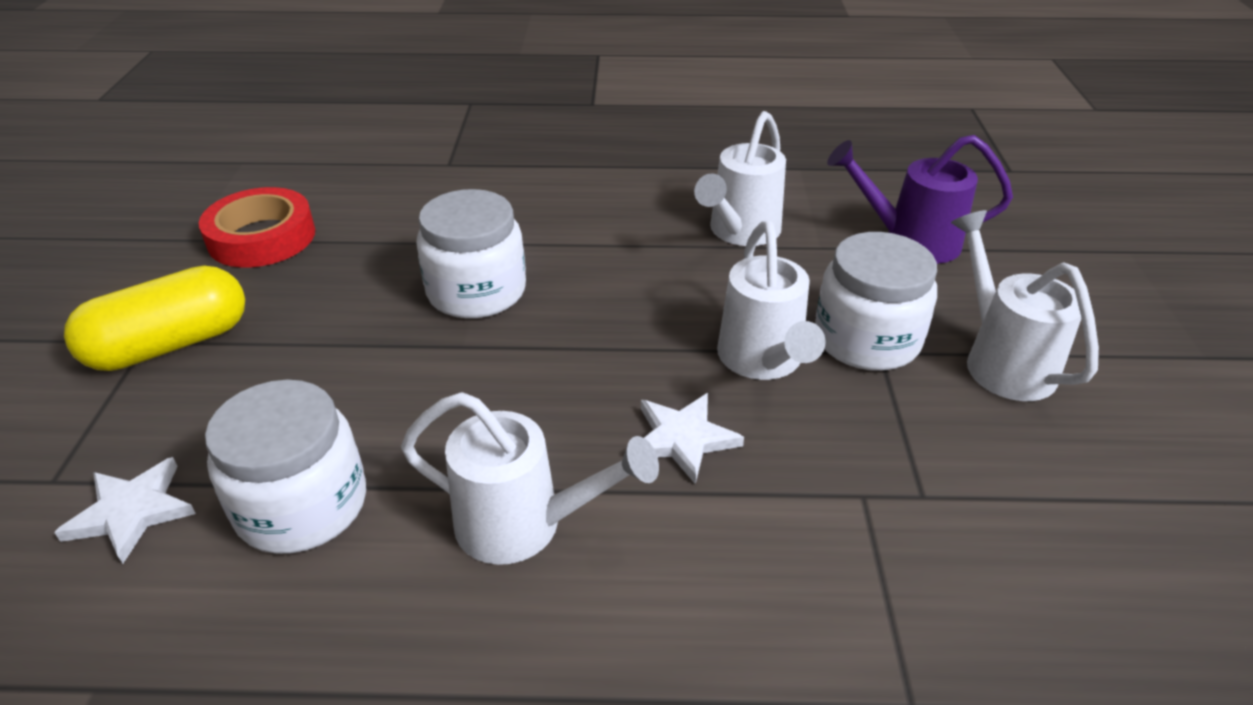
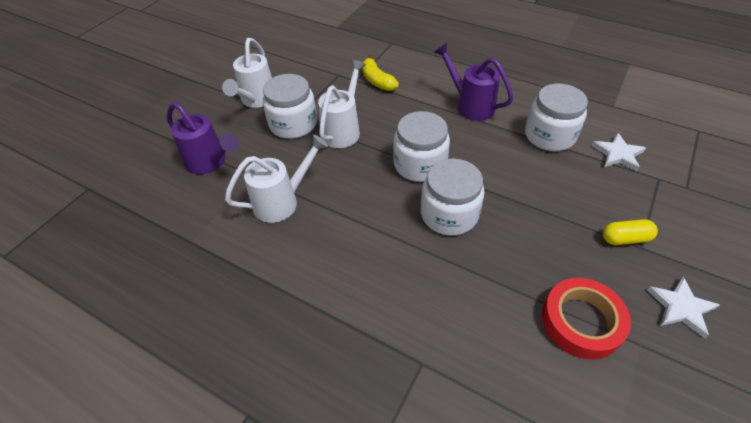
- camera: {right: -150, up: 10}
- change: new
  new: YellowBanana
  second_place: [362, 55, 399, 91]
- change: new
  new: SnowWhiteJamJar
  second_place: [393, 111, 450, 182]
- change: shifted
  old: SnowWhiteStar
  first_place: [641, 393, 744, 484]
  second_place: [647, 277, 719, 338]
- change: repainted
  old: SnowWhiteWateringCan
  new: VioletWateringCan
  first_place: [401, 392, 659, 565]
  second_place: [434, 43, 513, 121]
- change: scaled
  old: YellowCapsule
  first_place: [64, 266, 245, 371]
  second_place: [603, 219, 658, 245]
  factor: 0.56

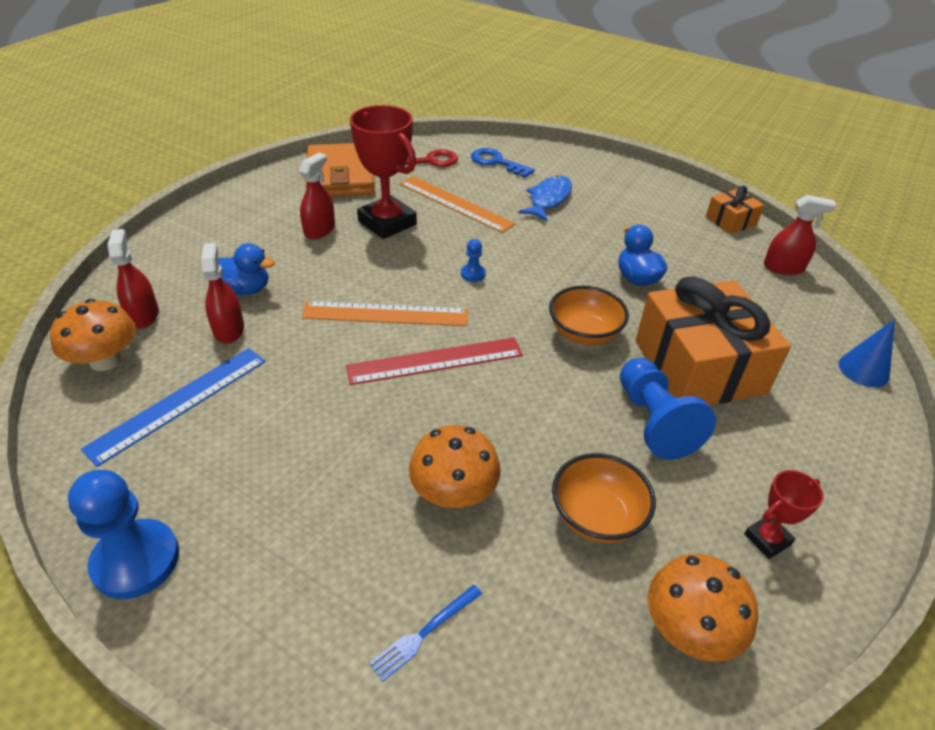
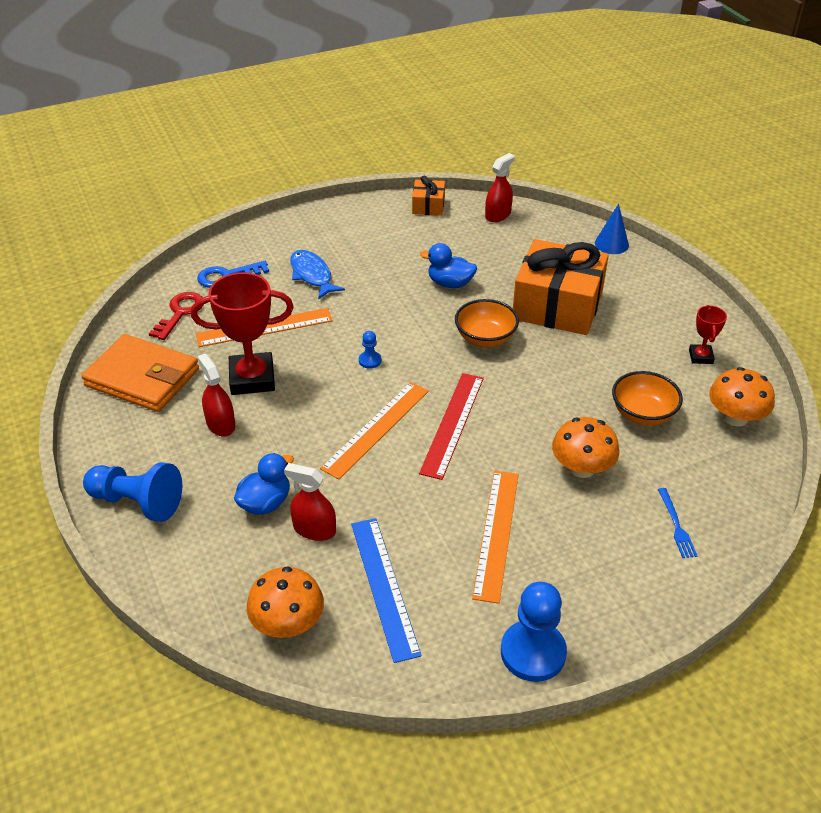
- camera: {right: -55, up: 0}
- change: gone
  old: ScarletSprayer
  first_place: [108, 229, 159, 328]
- change: new
  new: OrangeColouredMeasuringStick
  second_place: [472, 471, 519, 604]
- change: shifted
  old: BlueChessPawn
  first_place: [620, 358, 716, 460]
  second_place: [83, 462, 182, 522]

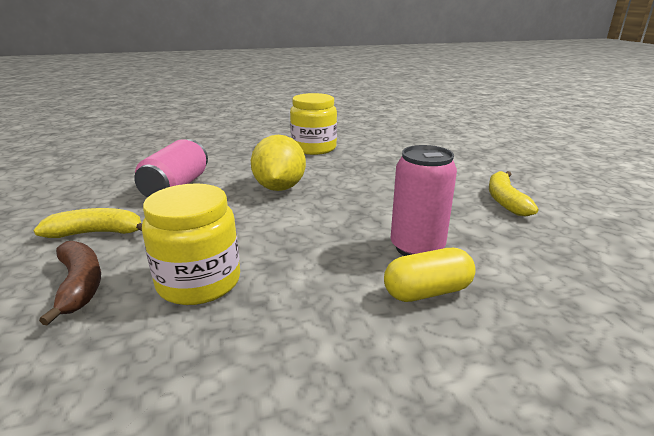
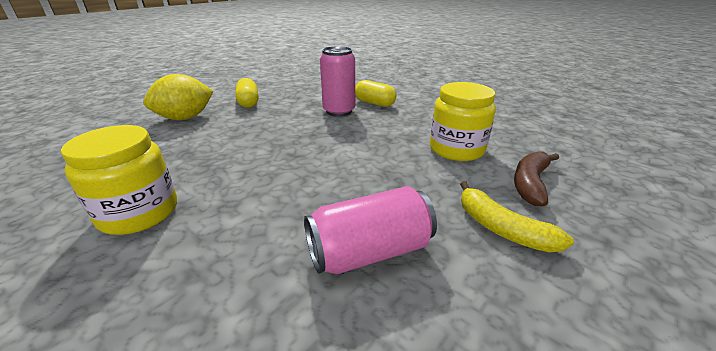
- camera: {right: -125, up: 5}
- change: shifted
  old: YellowToyLemon
  first_place: [251, 135, 306, 191]
  second_place: [143, 74, 214, 120]
- change: swapped
  old: YellowBanana
  new: YellowCapsule
  first_place: [489, 171, 538, 217]
  second_place: [236, 78, 259, 108]

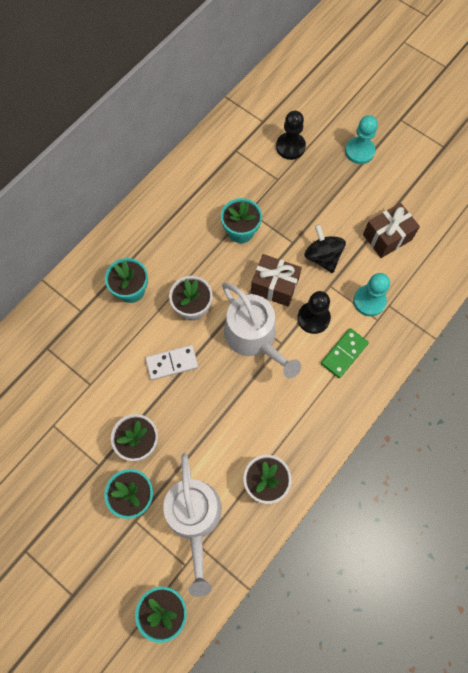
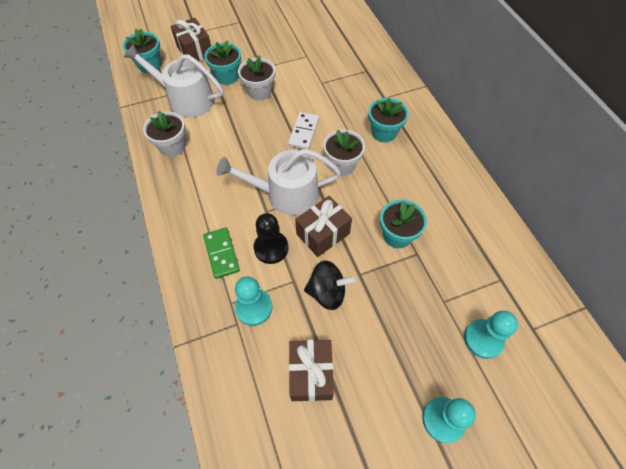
- camera: {right: 120, up: -10}
- change: new
  new: DarkBrownGift
  second_place: [171, 18, 211, 61]
- change: repainted
  old: EbonyChessPawn
  new: AquaChessPawn
  first_place: [276, 111, 306, 160]
  second_place: [464, 311, 518, 359]

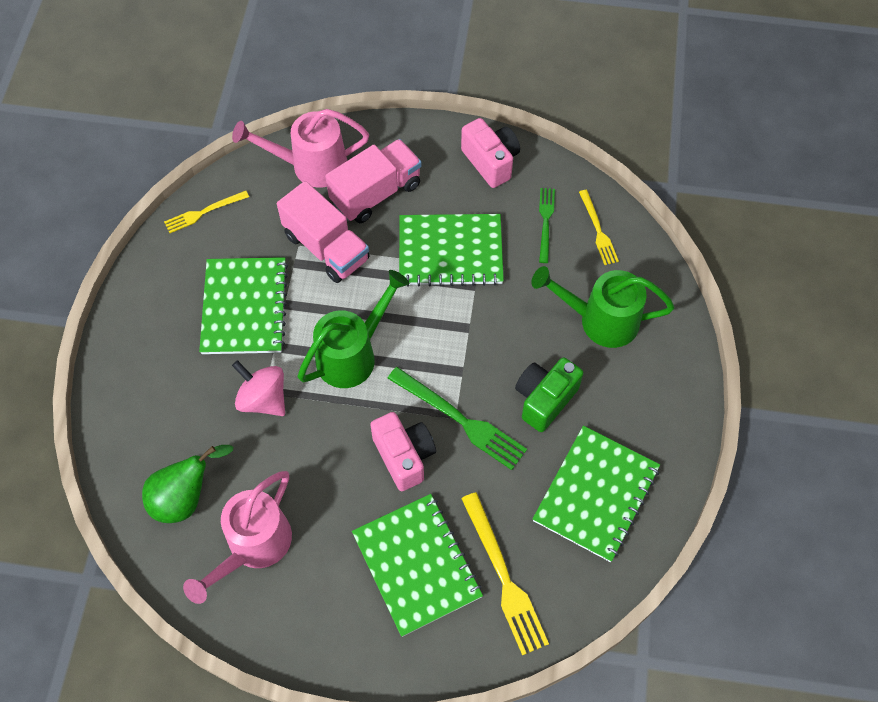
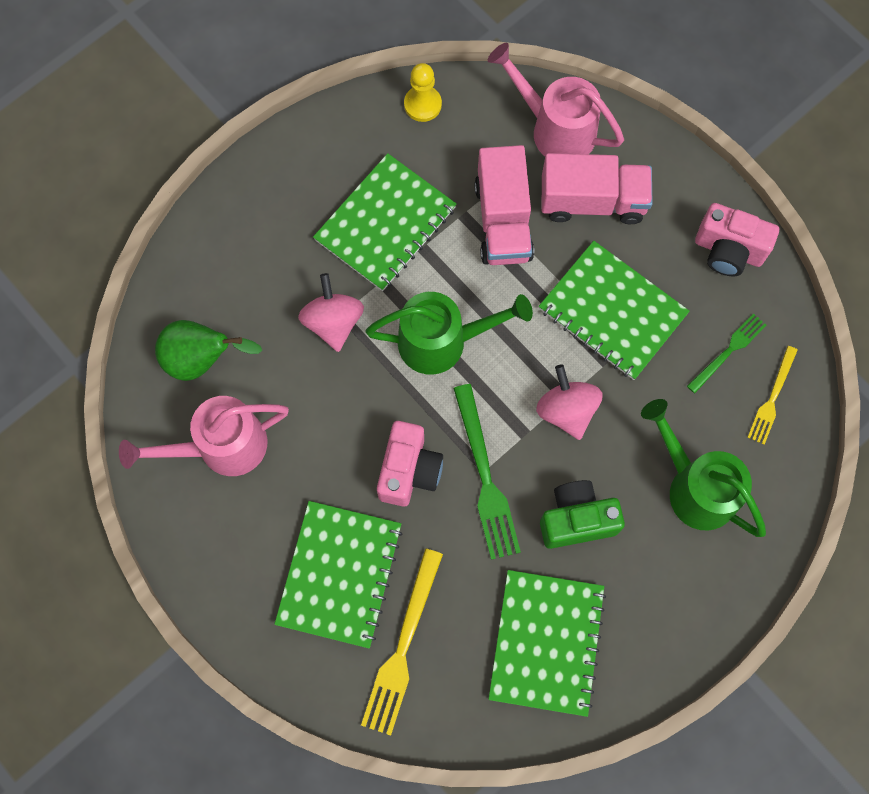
- camera: {right: 40, up: 10}
- change: new
  new: PinkToyTop
  second_place: [536, 364, 603, 440]
- change: swapped
  old: YellowDinnerFork
  new: YellowChessPawn
  first_place: [164, 191, 249, 233]
  second_place: [404, 63, 442, 122]
- change: rotated
  old: PinkCamera
  first_place: [461, 118, 520, 188]
  second_place: [695, 203, 779, 277]
  degrees: 105
- change: rotated
  old: EmeraldNotepad
  first_place: [532, 426, 660, 562]
  second_place: [489, 570, 606, 717]
  degrees: -60

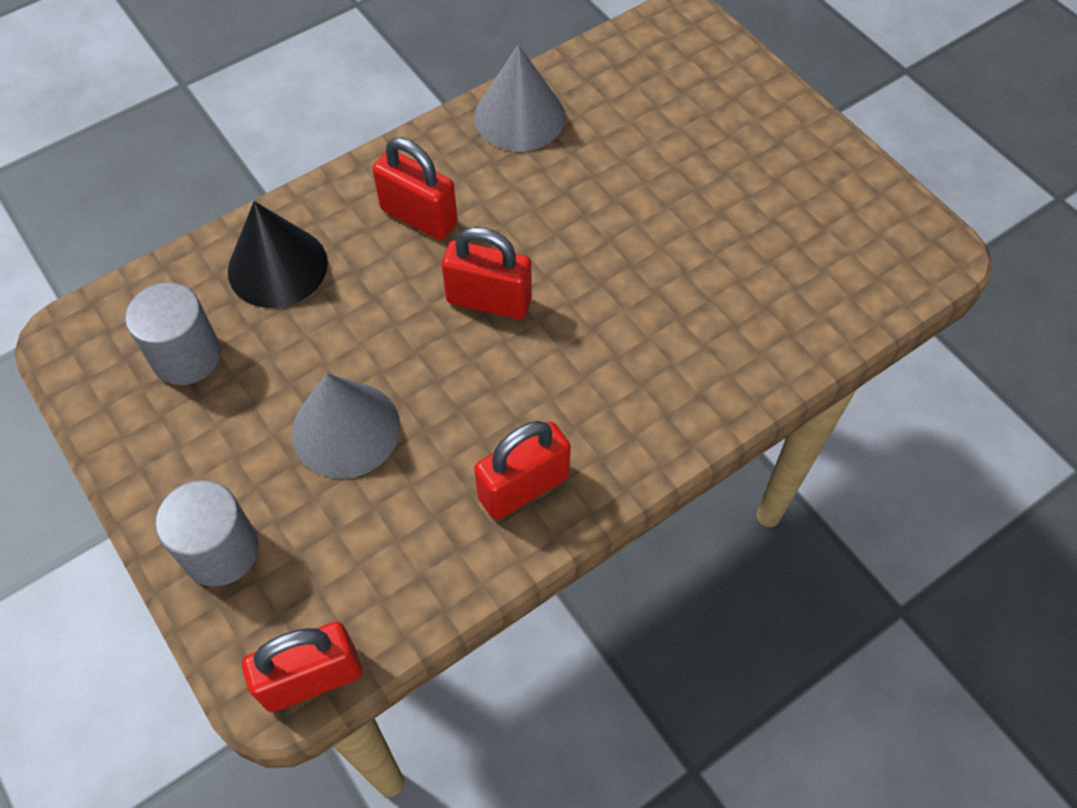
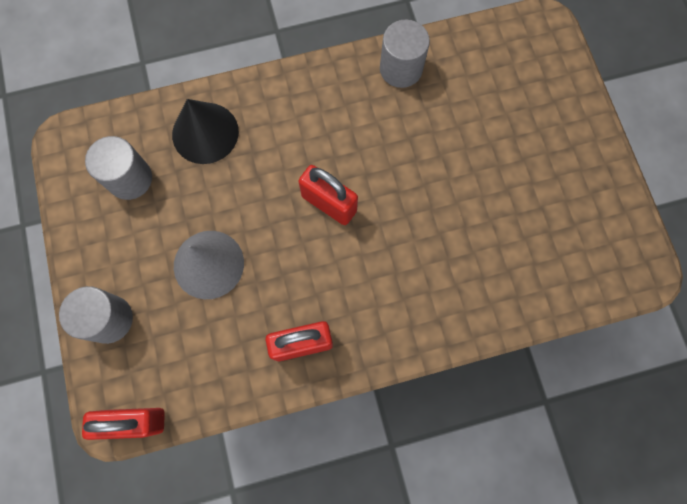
- camera: {right: 20, up: 15}
- change: gone
  old: ScarletSmallLock
  first_place: [372, 137, 458, 240]
- change: swapped
  old: AshGreyCone
  new: AshGreyCylinder
  first_place: [474, 45, 565, 152]
  second_place: [380, 20, 430, 88]

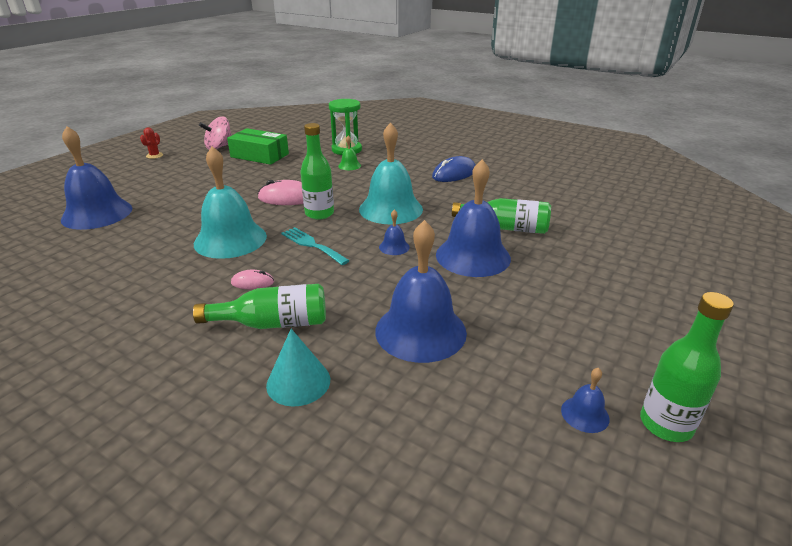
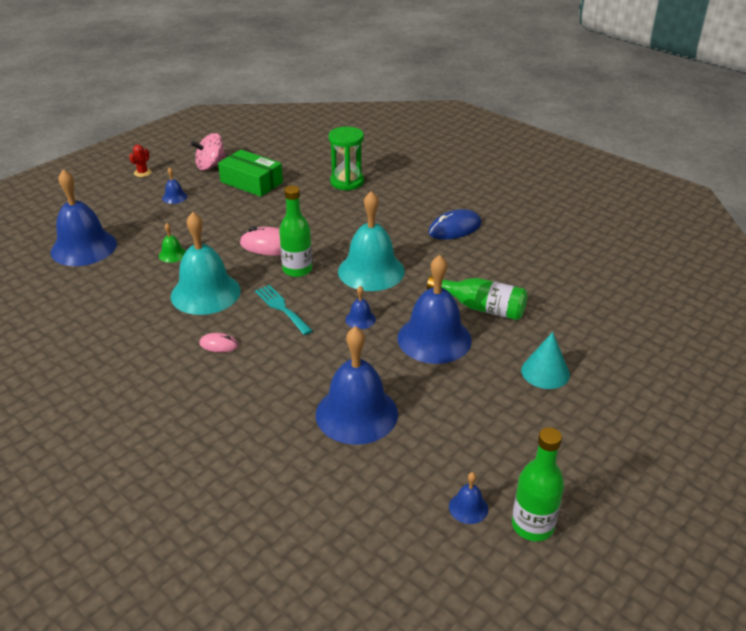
- camera: {right: 10, up: 5}
- change: gone
  old: EmeraldDrinkBottle
  first_place: [193, 284, 326, 329]
- change: new
  new: BlueSchoolBell
  second_place: [162, 167, 187, 204]
- change: shifted
  old: AquaCone
  first_place: [266, 329, 330, 407]
  second_place: [521, 332, 570, 389]
- change: shifted
  old: EmeraldSchoolBell
  first_place: [338, 136, 361, 170]
  second_place: [159, 223, 186, 263]

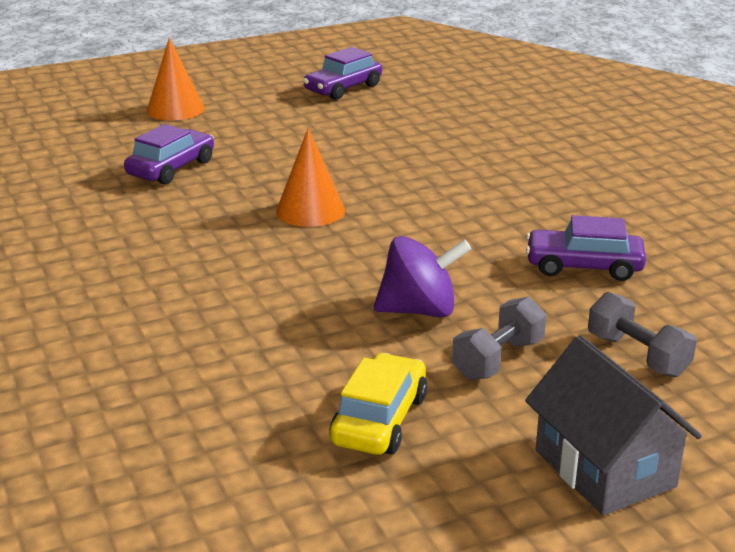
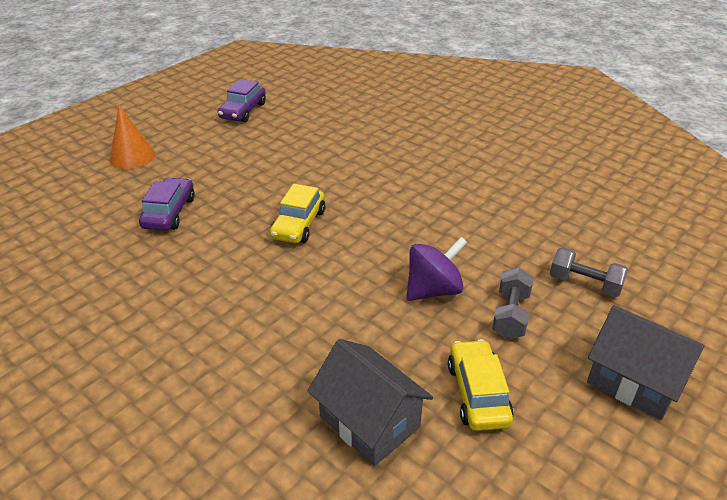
- camera: {right: -25, up: 10}
- change: gone
  old: VioletToyCar
  first_place: [526, 215, 646, 281]
- change: new
  new: AshGreyToyHouse
  second_place: [308, 339, 433, 466]
- change: swapped
  old: OrangeColouredCone
  new: YellowToyCar
  first_place: [276, 128, 345, 227]
  second_place: [270, 184, 325, 243]

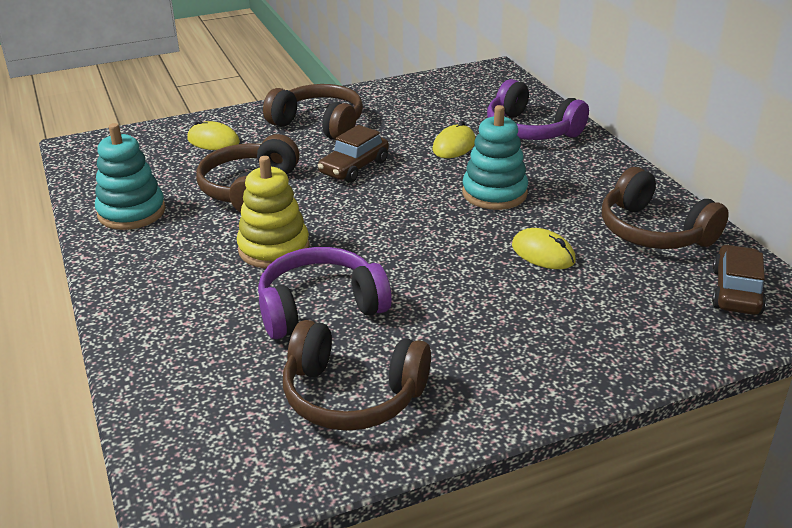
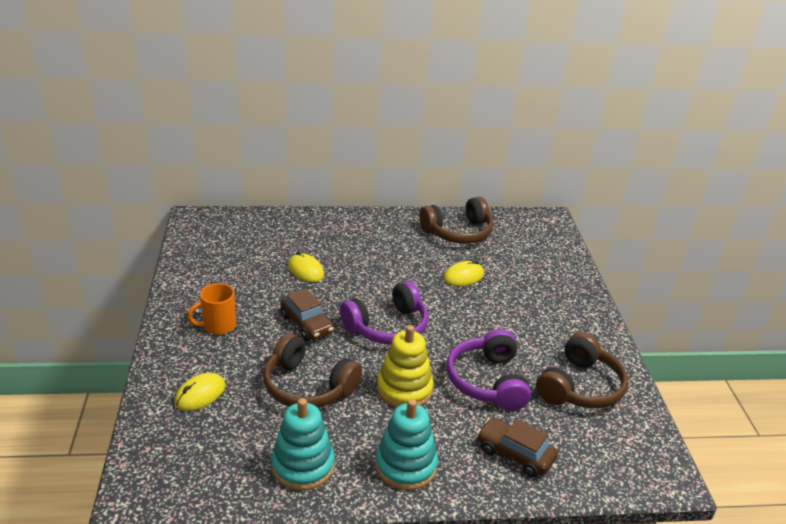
- camera: {right: -75, up: 0}
- change: shifted
  old: AquaRingStacker
  first_place: [462, 105, 528, 210]
  second_place: [375, 399, 438, 490]
- change: shifted
  old: VioletHeadset
  first_place: [487, 79, 589, 140]
  second_place: [340, 281, 428, 345]
- change: shifted
  old: DarkBrownToyCar
  first_place: [712, 244, 766, 315]
  second_place: [477, 418, 558, 477]
- change: swapped
  old: DarkBrownHeadset
  new: OrangeColouredCoffeeMug
  first_place: [263, 84, 363, 140]
  second_place: [187, 283, 236, 335]

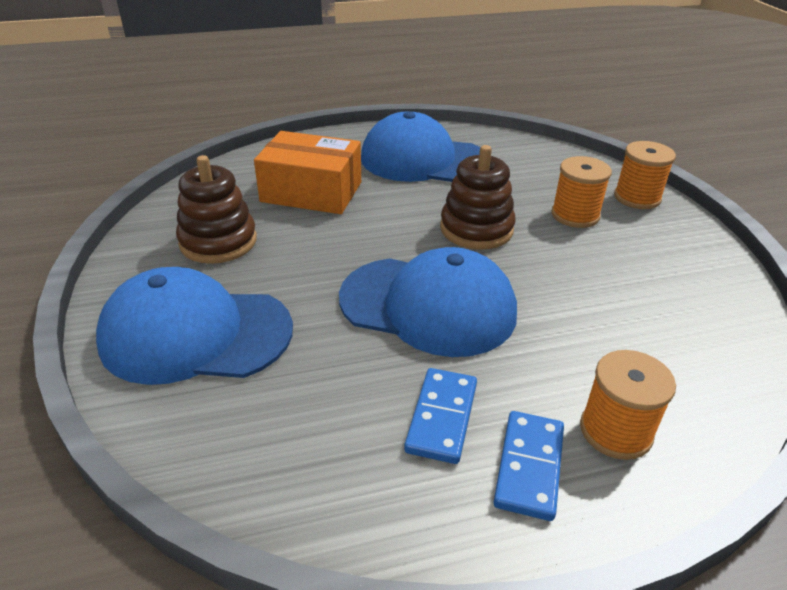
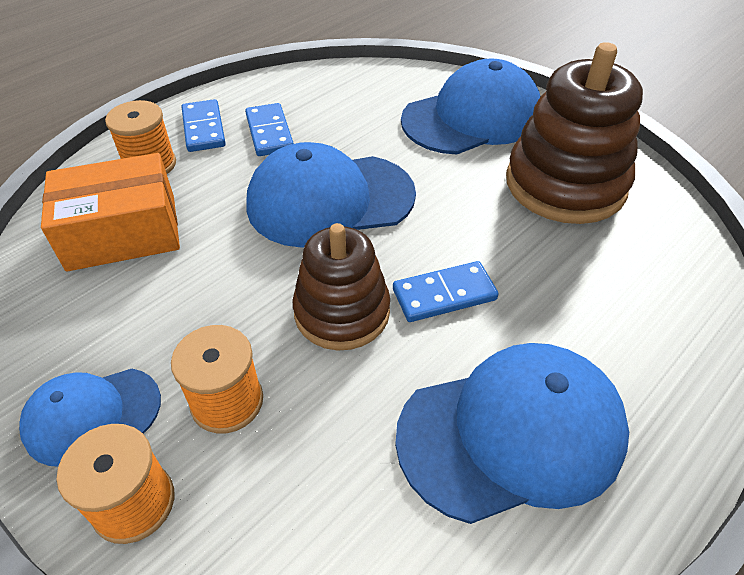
- camera: {right: 150, up: 10}
- change: new
  new: BlueBaseballCap
  second_place: [19, 369, 161, 466]
- change: new
  new: BlueDominoPiece
  second_place: [393, 261, 498, 322]
- change: shifted
  old: OrangeColouredBox
  first_place: [254, 131, 361, 214]
  second_place: [41, 153, 180, 272]
- change: scaled
  old: DarkBrownRingStacker
  first_place: [176, 155, 257, 264]
  second_place: [506, 42, 643, 224]
  factor: 1.51

